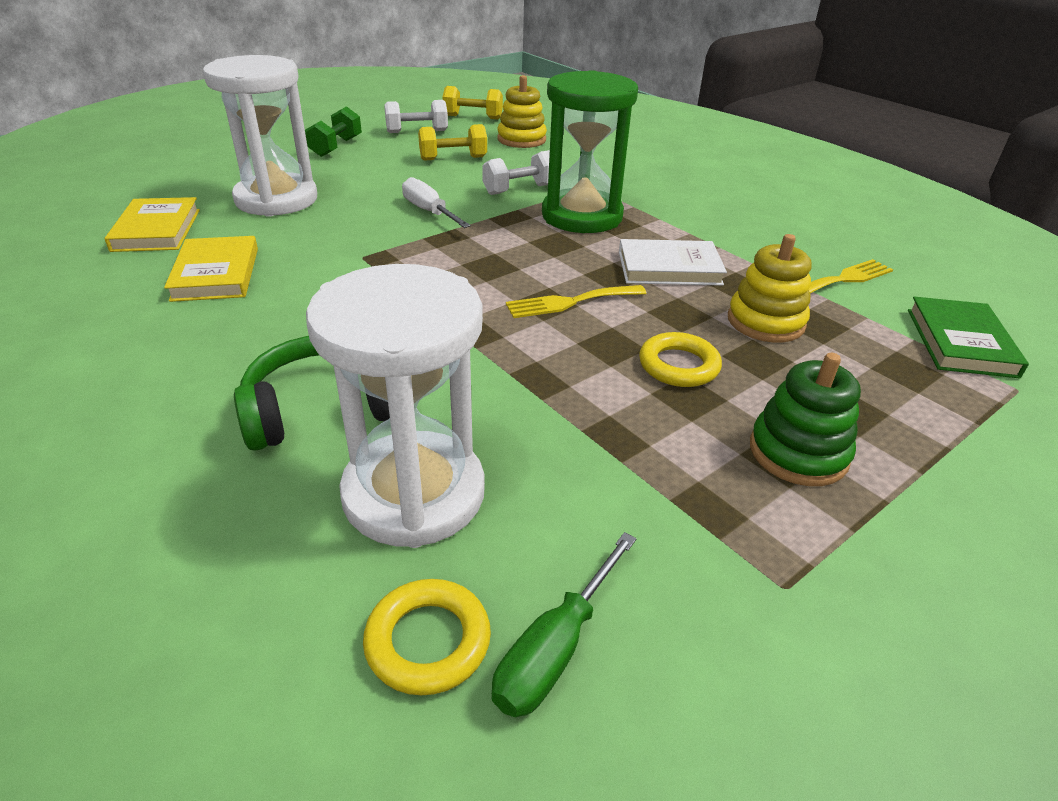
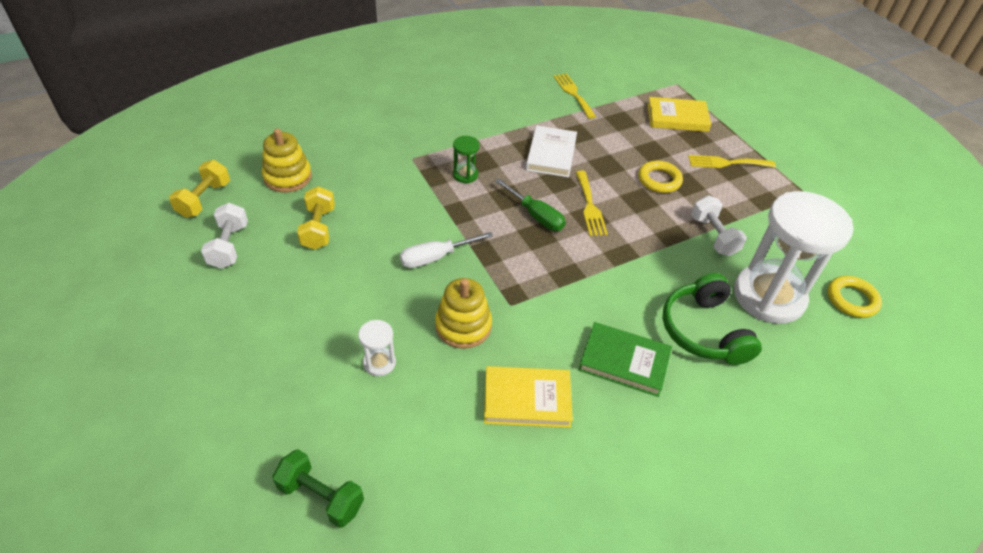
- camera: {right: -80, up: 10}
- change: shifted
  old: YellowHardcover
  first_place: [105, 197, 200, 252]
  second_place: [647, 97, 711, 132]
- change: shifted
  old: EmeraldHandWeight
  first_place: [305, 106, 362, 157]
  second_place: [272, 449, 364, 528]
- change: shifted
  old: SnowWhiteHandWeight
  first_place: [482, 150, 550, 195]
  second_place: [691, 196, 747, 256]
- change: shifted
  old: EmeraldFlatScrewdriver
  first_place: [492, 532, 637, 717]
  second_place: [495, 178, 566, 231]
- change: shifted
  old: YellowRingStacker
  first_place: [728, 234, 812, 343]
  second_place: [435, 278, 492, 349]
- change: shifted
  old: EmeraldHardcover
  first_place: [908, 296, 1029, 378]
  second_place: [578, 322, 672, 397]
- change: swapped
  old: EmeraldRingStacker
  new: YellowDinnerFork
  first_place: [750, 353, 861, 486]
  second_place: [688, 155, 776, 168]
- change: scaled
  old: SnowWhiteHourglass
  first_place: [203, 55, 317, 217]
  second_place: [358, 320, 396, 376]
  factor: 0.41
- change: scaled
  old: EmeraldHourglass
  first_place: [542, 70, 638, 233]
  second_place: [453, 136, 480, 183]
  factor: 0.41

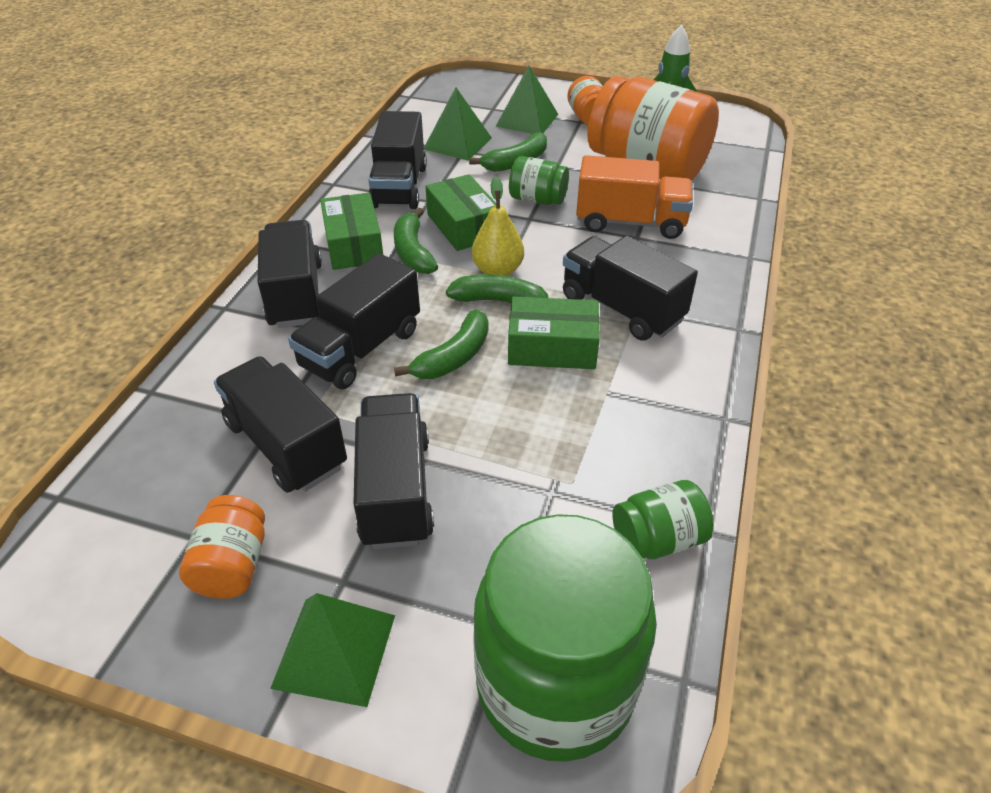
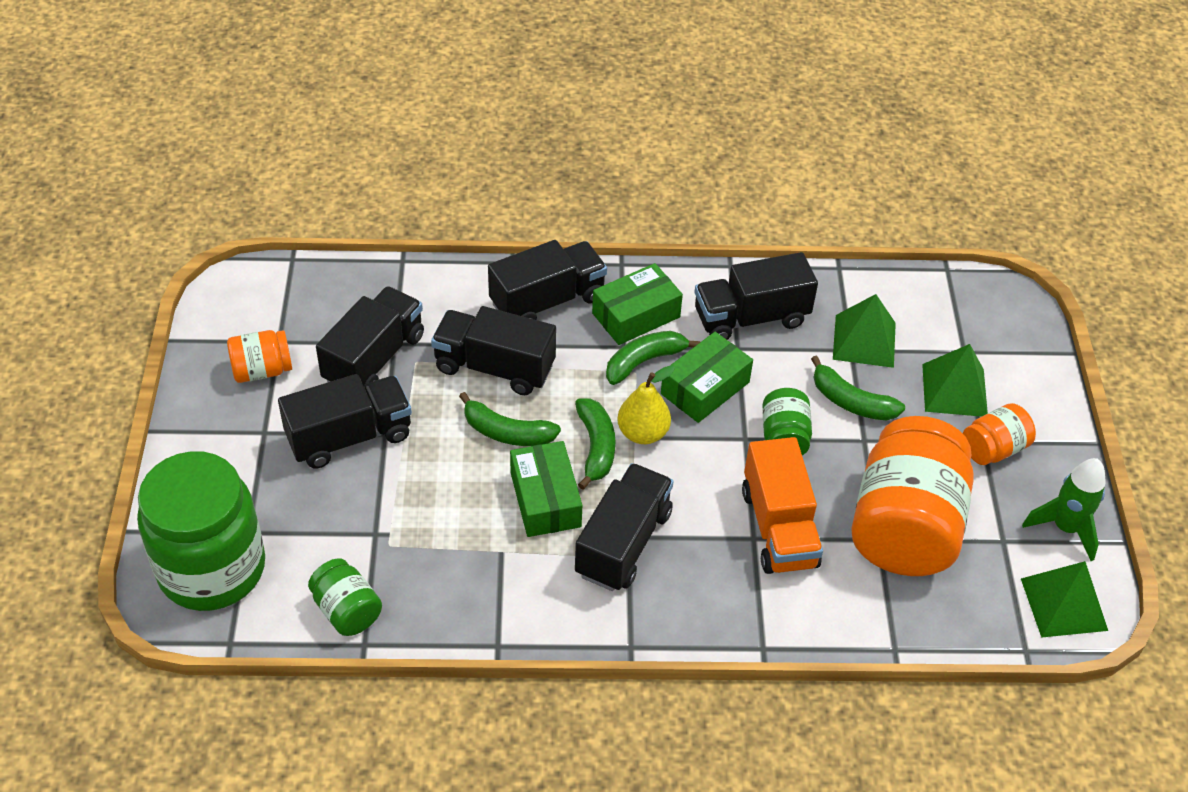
- camera: {right: 70, up: 5}
- change: shifted
  old: EmeraldPyramidShape
  first_place: [270, 593, 395, 707]
  second_place: [1021, 561, 1108, 638]

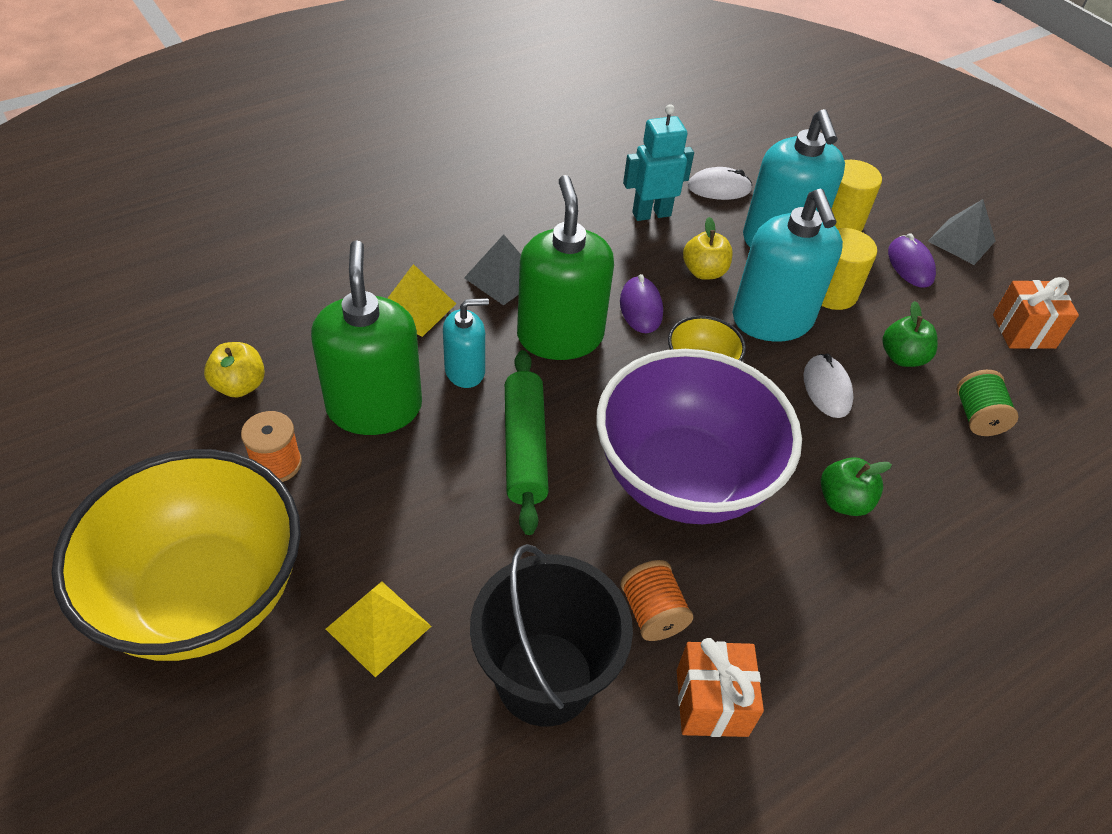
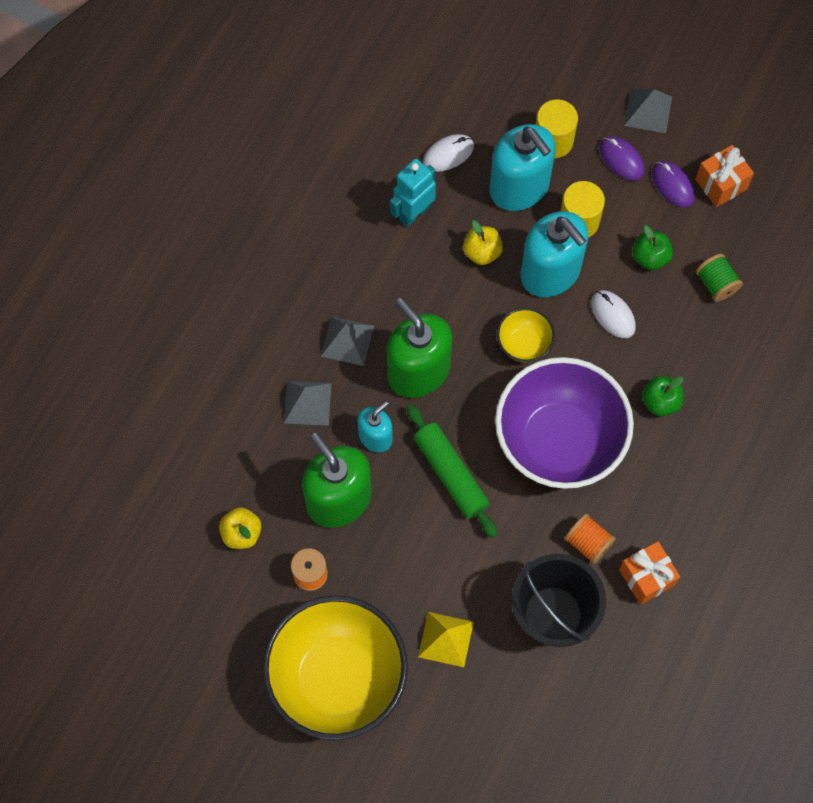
- camera: {right: -25, up: 20}
- change: shifted
  old: VioletMouse
  first_place: [620, 274, 663, 333]
  second_place: [652, 161, 695, 208]
- change: repainted
  old: YellowPyramidShape
  new: AshGreyPyramidShape
  first_place: [388, 264, 456, 337]
  second_place: [284, 381, 332, 426]

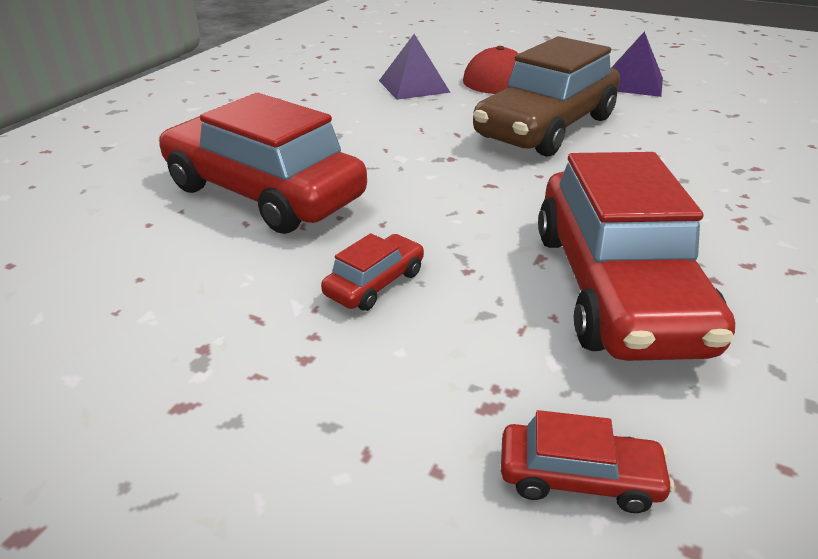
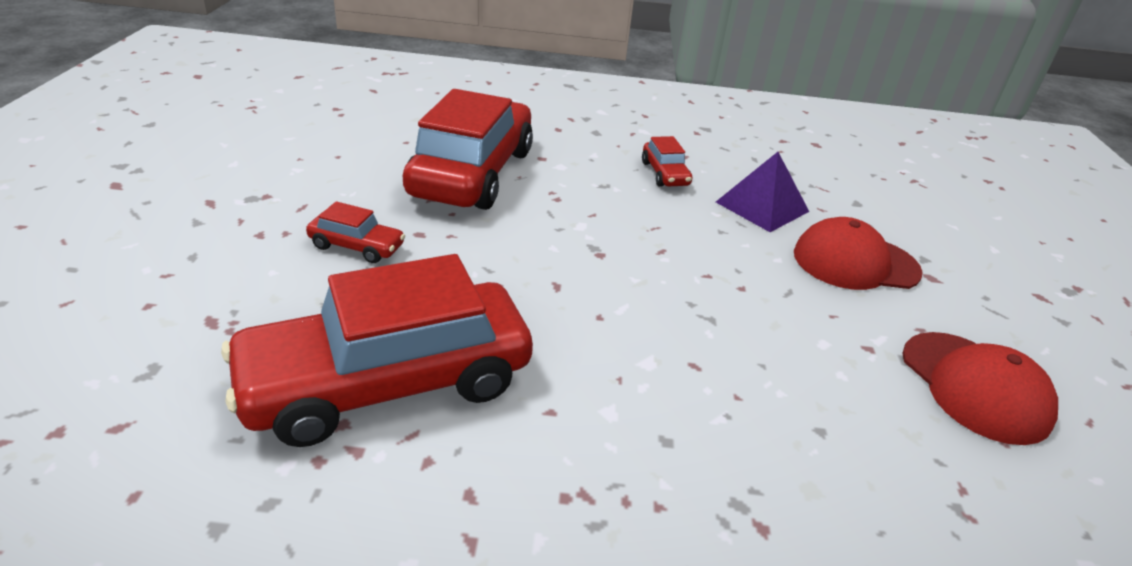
- camera: {right: 65, up: 0}
- change: gone
  old: DarkBrownToyCar
  first_place: [473, 36, 620, 157]
- change: shifted
  old: ScarletToyCar
  first_place: [501, 410, 674, 513]
  second_place: [642, 136, 692, 187]
- change: swapped
  old: VioletPyramidShape
  new: ScarletBaseballCap
  first_place: [611, 31, 663, 97]
  second_place: [902, 332, 1058, 445]

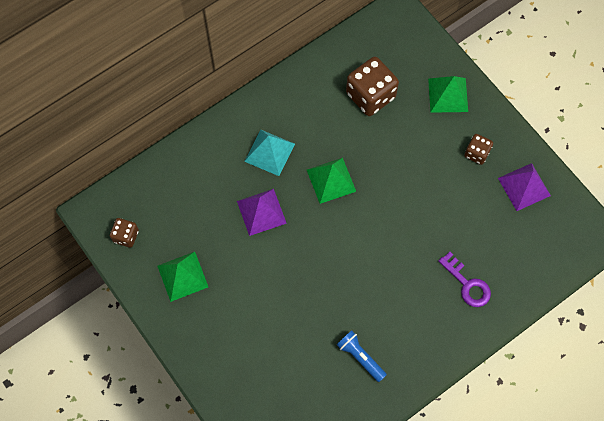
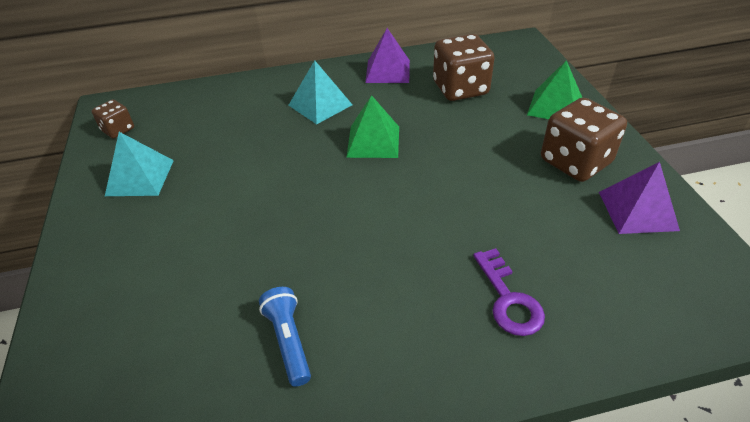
- camera: {right: 25, up: -25}
- change: shifted
  old: VioletPyramidShape
  first_place: [237, 189, 287, 236]
  second_place: [365, 28, 410, 83]
- change: repainted
  old: EmeraldPyramidShape
  new: AquaPyramidShape
  first_place: [158, 252, 208, 302]
  second_place: [105, 132, 174, 196]
- change: scaled
  old: DarkBrownDie
  first_place: [464, 134, 493, 165]
  second_place: [541, 98, 627, 182]
  factor: 1.87

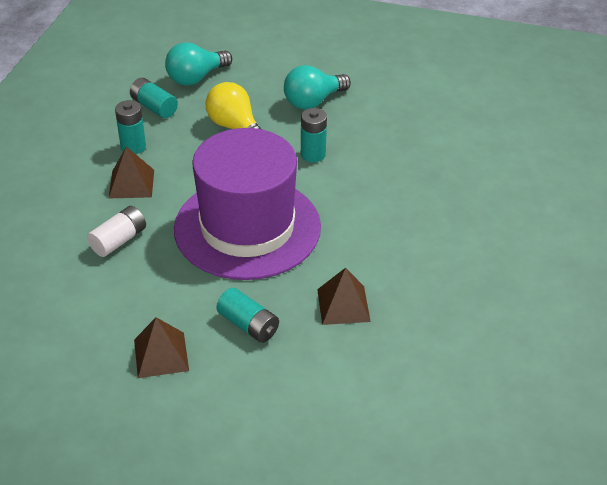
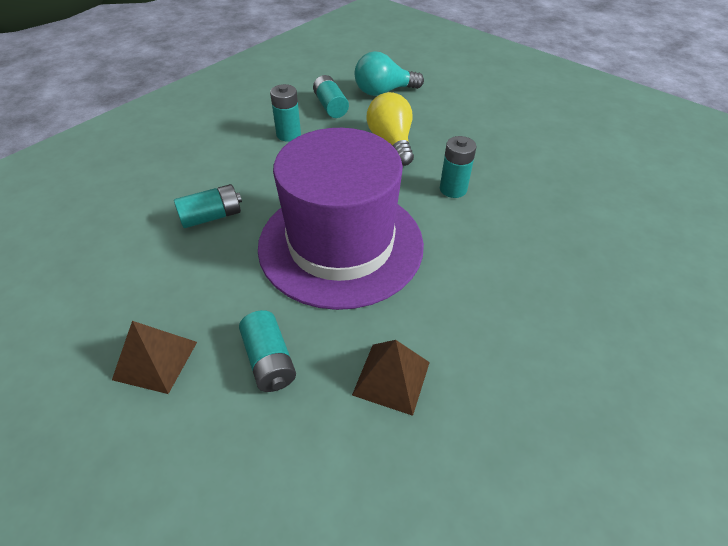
- camera: {right: 25, up: 5}
- change: gone
  old: DarkBrownPyramidShape
  first_place: [108, 146, 154, 199]
- change: gone
  old: AquaLightbulb
  first_place: [284, 65, 351, 109]
- change: repainted
  old: SnowWhiteBattery
  new: AquaBattery
  first_place: [87, 206, 146, 257]
  second_place: [174, 184, 242, 228]

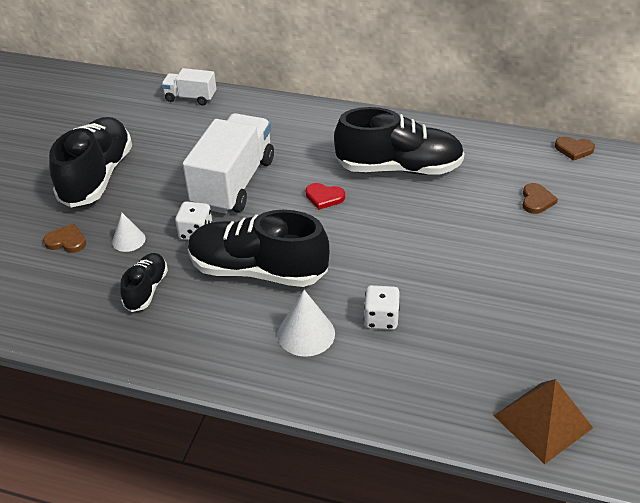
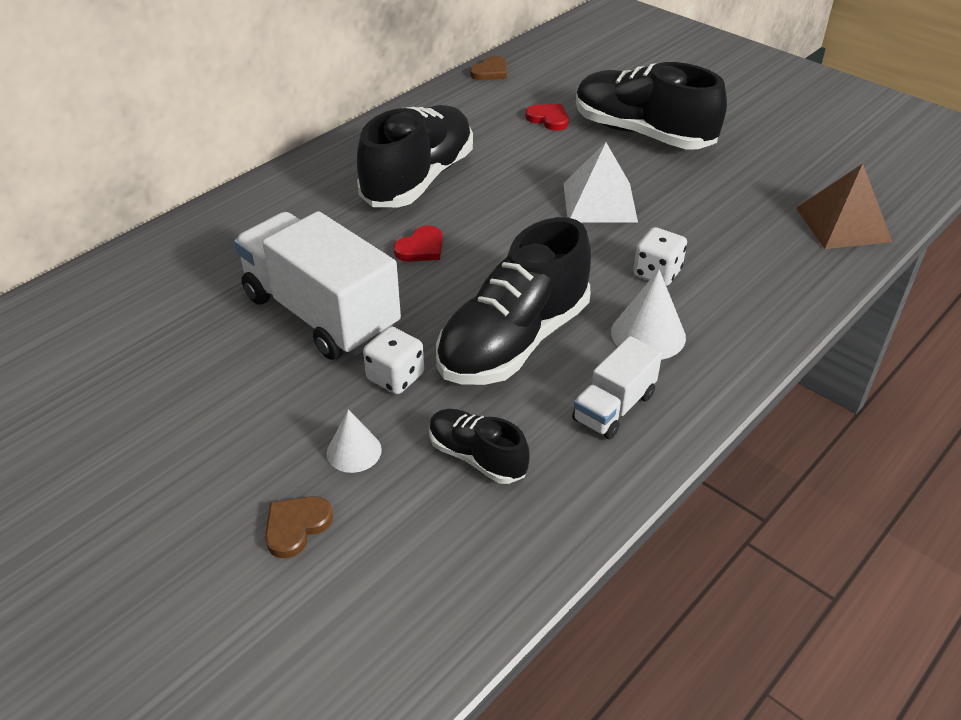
- camera: {right: -65, up: 0}
- change: new
  new: SnowWhitePyramidShape
  second_place: [563, 142, 638, 223]
- change: shifted
  old: EbonyShoe
  first_place: [49, 117, 132, 207]
  second_place: [576, 62, 727, 149]
- change: shifted
  old: SnowWhiteLorry
  first_place: [161, 68, 216, 106]
  second_place: [572, 336, 662, 439]
- change: repainted
  old: DarkBrownHeart
  new: ScarletHeart
  first_place: [522, 183, 558, 214]
  second_place: [525, 104, 569, 131]

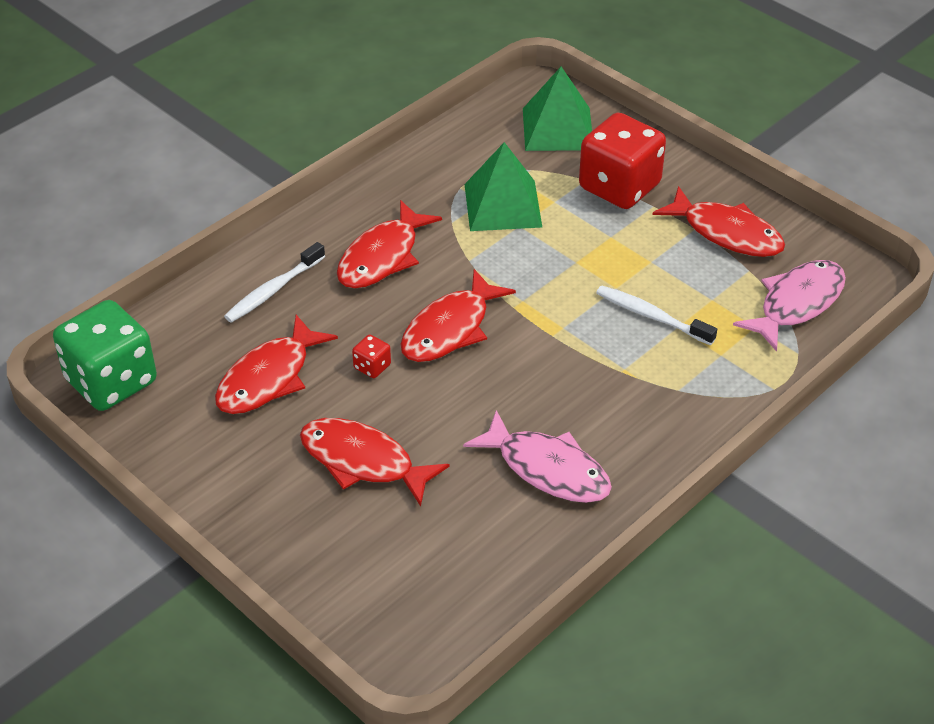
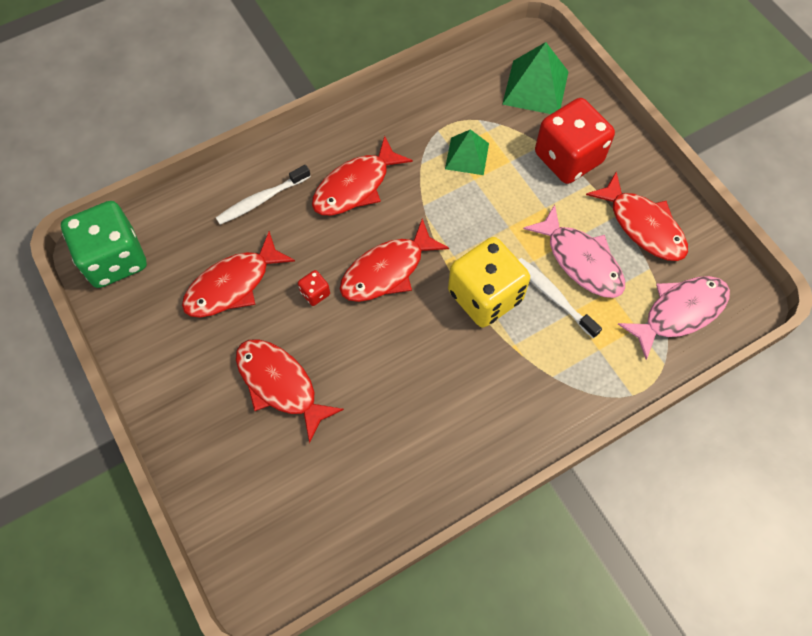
- camera: {right: 15, up: 20}
- change: new
  new: YellowDie
  second_place: [448, 237, 530, 328]
- change: shifted
  old: PinkToyFish
  first_place: [463, 410, 612, 503]
  second_place: [523, 204, 625, 298]
- change: scaled
  old: EmeraldPyramidShape
  first_place: [464, 142, 542, 231]
  second_place: [445, 129, 489, 175]
  factor: 0.65

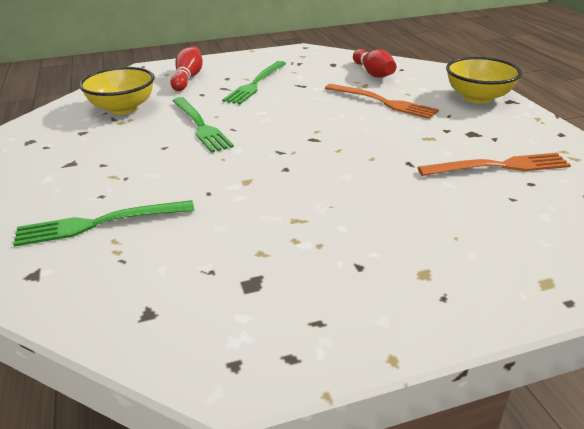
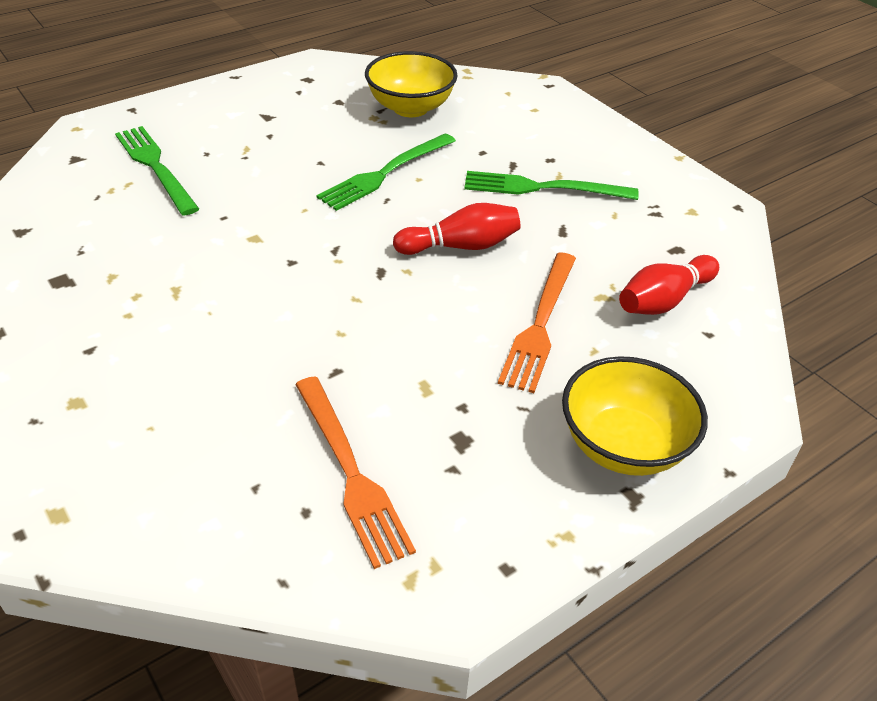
- camera: {right: 70, up: 10}
- change: shifted
  old: ScarletBowlingPin
  first_place: [171, 46, 203, 91]
  second_place: [393, 203, 520, 255]

